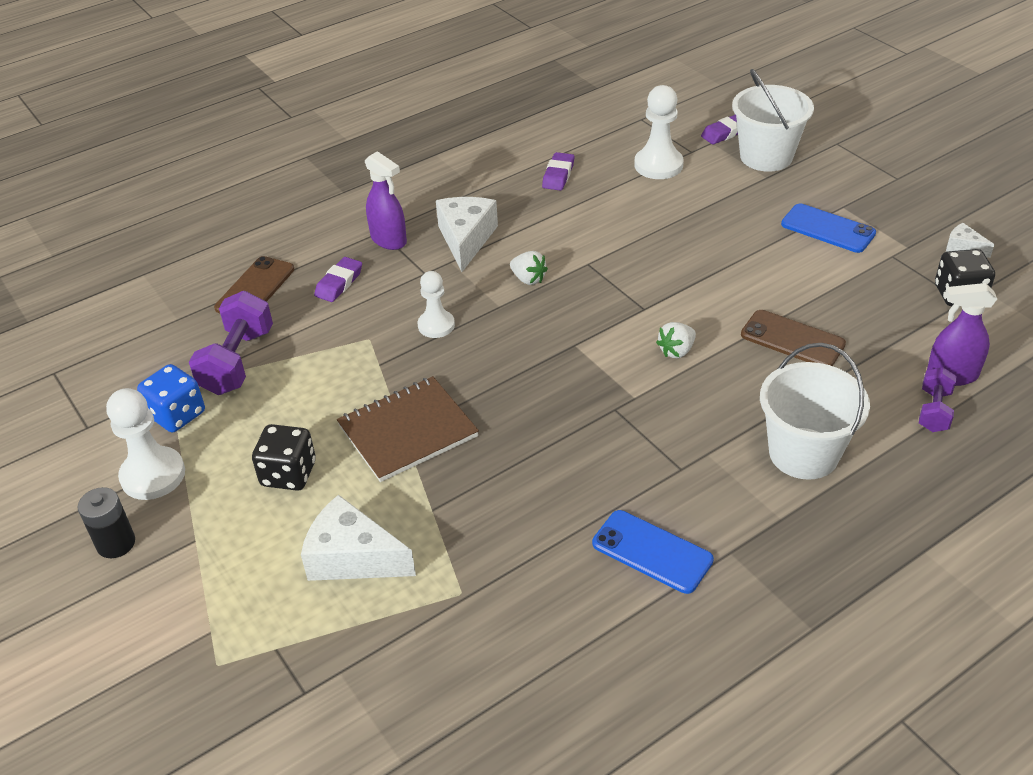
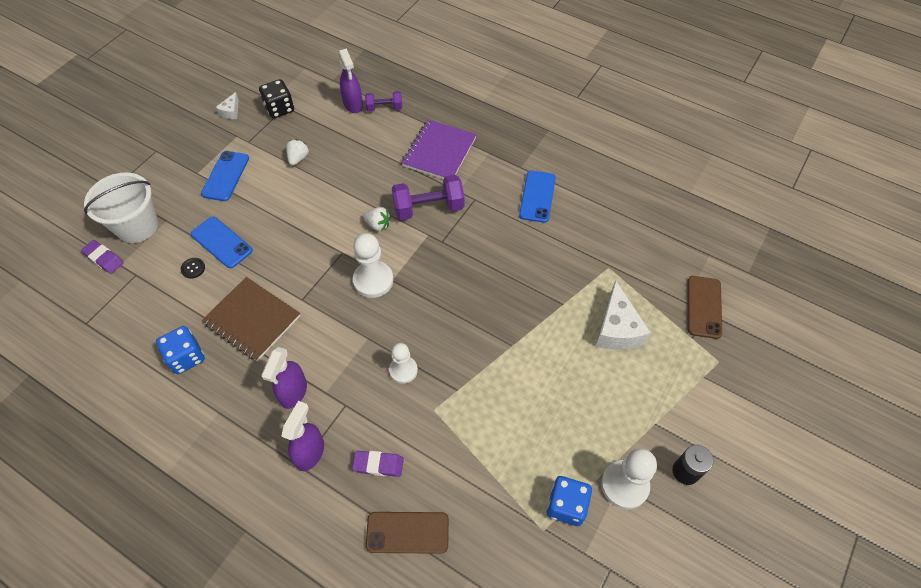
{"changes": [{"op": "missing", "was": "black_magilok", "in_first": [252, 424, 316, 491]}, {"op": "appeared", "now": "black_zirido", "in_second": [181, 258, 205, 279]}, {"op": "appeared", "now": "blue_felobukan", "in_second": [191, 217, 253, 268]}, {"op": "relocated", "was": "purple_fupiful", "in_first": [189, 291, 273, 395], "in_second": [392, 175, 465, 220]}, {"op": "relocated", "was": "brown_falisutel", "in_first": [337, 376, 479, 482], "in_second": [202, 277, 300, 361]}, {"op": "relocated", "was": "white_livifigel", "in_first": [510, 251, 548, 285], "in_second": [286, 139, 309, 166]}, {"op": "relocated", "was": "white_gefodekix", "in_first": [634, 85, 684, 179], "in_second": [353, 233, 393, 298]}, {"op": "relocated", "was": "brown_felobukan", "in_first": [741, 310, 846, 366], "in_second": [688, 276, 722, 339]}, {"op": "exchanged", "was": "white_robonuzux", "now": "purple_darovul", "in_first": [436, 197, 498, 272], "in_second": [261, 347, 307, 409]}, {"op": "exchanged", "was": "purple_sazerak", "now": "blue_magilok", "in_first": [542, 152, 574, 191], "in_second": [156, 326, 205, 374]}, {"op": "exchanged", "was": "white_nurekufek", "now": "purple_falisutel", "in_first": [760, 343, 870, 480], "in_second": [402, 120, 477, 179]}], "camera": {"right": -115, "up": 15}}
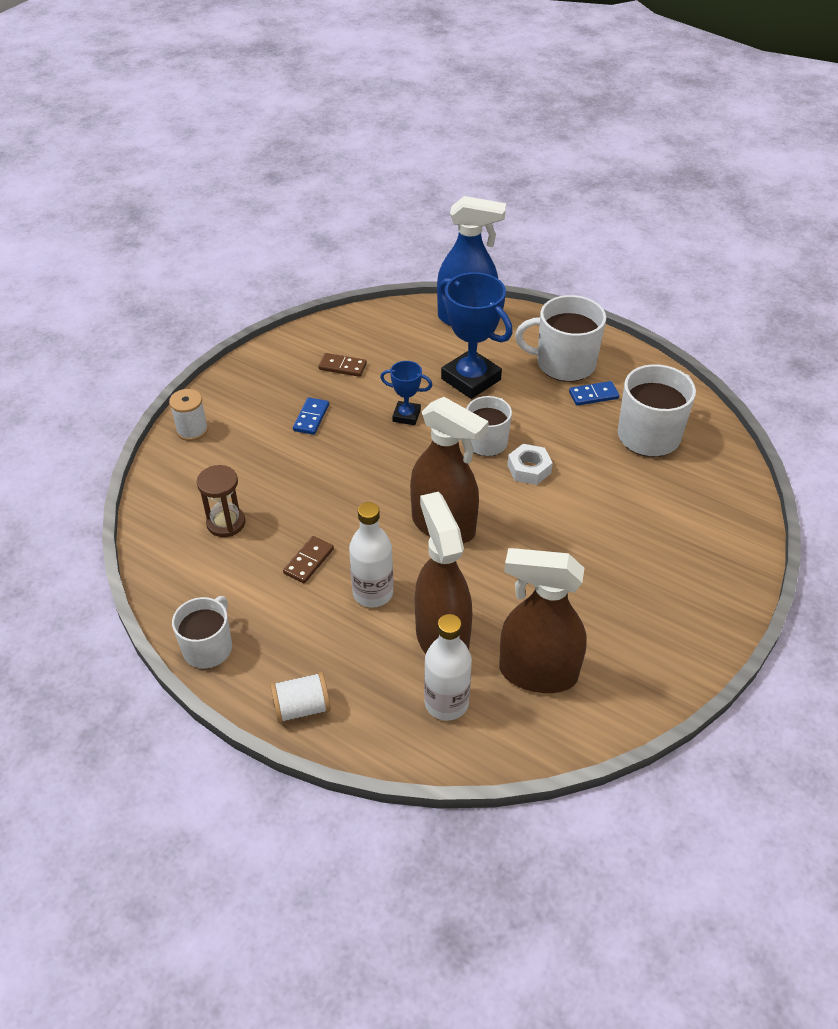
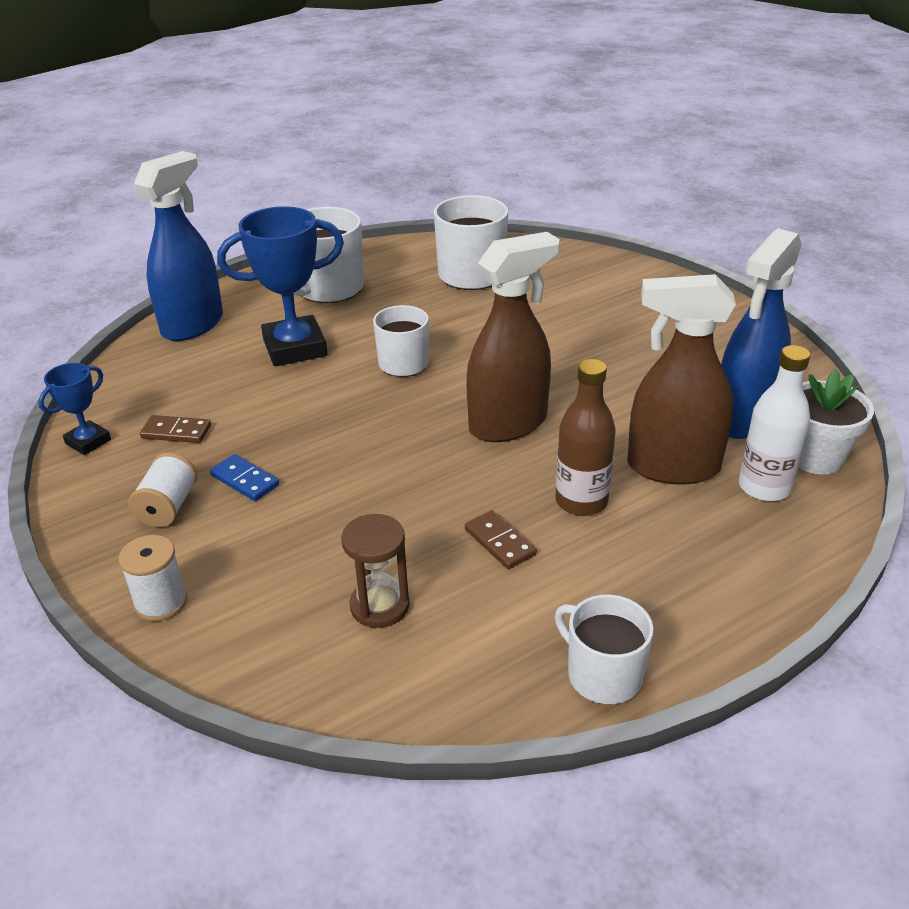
{"changes": [{"op": "missing", "was": "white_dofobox", "in_first": [507, 444, 553, 485]}, {"op": "missing", "was": "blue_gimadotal", "in_first": [569, 381, 619, 406]}, {"op": "appeared", "now": "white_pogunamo", "in_second": [799, 369, 874, 474]}, {"op": "relocated", "was": "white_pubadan", "in_first": [270, 672, 331, 723], "in_second": [129, 452, 198, 527]}, {"op": "relocated", "was": "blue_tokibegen", "in_first": [380, 361, 432, 425], "in_second": [38, 363, 111, 455]}, {"op": "colour", "was": "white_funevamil", "now": "brown_funevamil", "in_first": [349, 502, 394, 607], "in_second": [556, 359, 616, 516]}, {"op": "colour", "was": "brown_darovul", "now": "blue_darovul", "in_first": [499, 548, 587, 693], "in_second": [721, 228, 802, 439]}, {"op": "spun", "was": "brown_gimadotal", "in_first": [318, 353, 367, 377], "in_second": [140, 415, 211, 443], "clockwise": 60}], "camera": {"right": -65, "up": -10}}
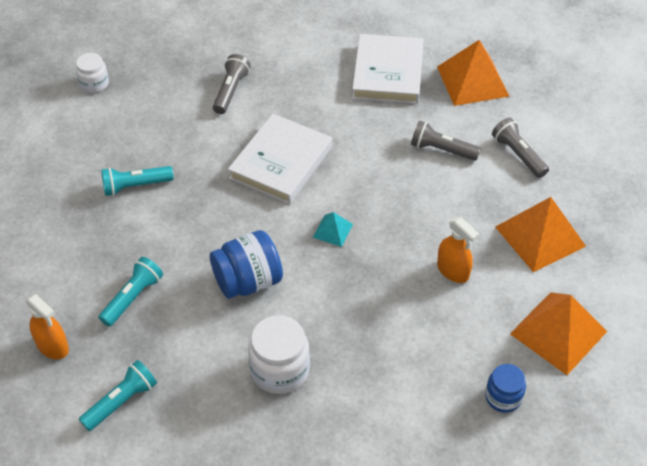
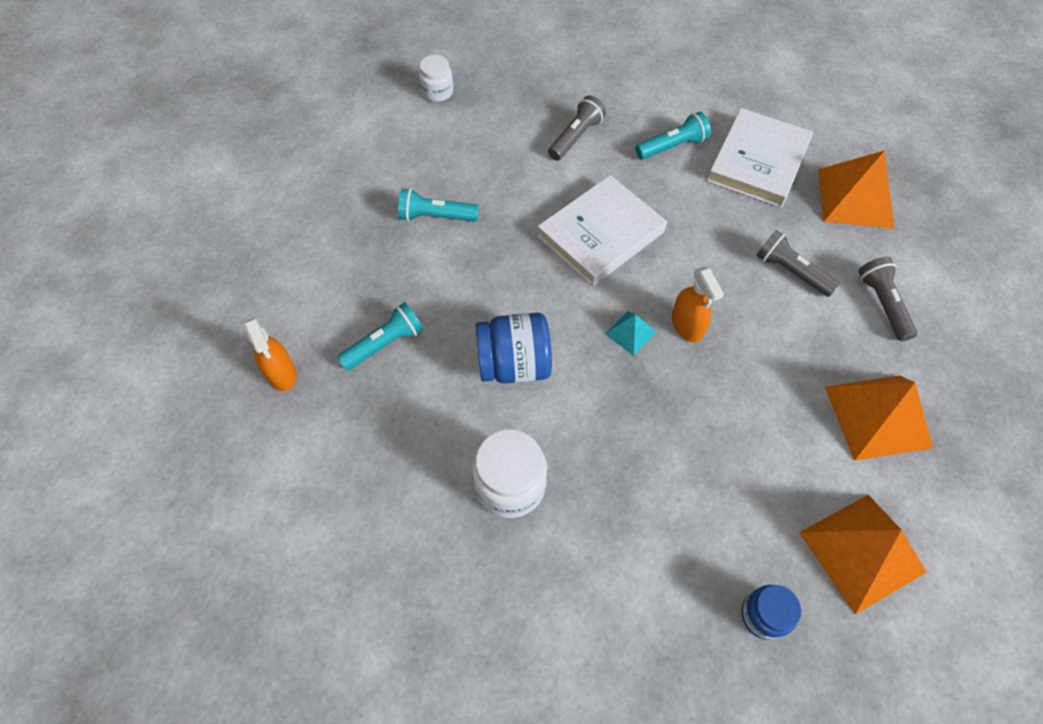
{"changes": [{"op": "relocated", "was": "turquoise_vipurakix", "in_first": [79, 360, 157, 431], "in_second": [635, 112, 711, 160]}, {"op": "relocated", "was": "orange_darovul", "in_first": [437, 217, 479, 283], "in_second": [672, 267, 724, 343]}], "camera": {"right": 20, "up": 10}}
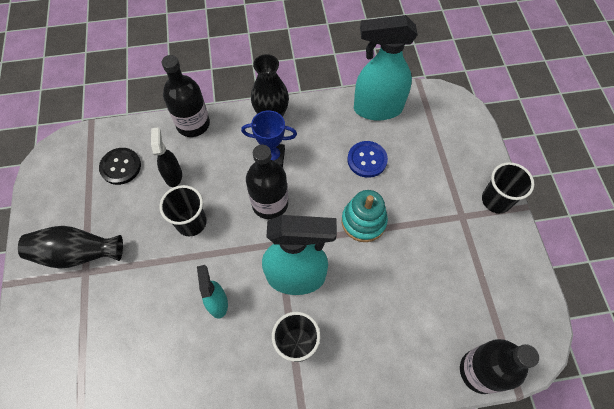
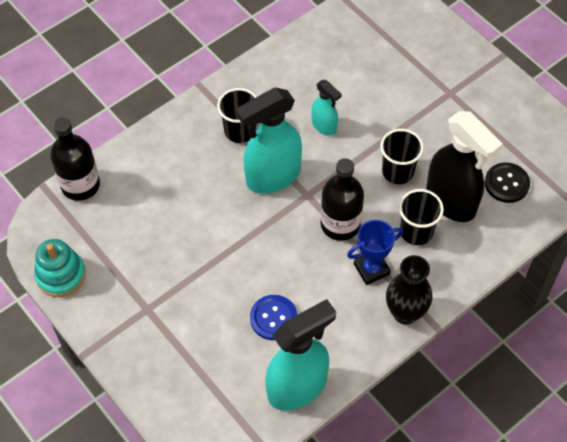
{"changes": [{"op": "missing", "was": "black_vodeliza", "in_first": [18, 226, 123, 269]}, {"op": "missing", "was": "black_funevamil", "in_first": [162, 55, 210, 137]}, {"op": "relocated", "was": "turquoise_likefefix", "in_first": [342, 190, 388, 242], "in_second": [34, 239, 86, 297]}, {"op": "relocated", "was": "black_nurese", "in_first": [482, 162, 534, 213], "in_second": [399, 189, 444, 245]}, {"op": "size", "was": "black_darovul", "in_first": [151, 127, 182, 187], "in_second": [426, 111, 503, 222], "ratio": 1.93}], "camera": {"right": 150, "up": -5}}
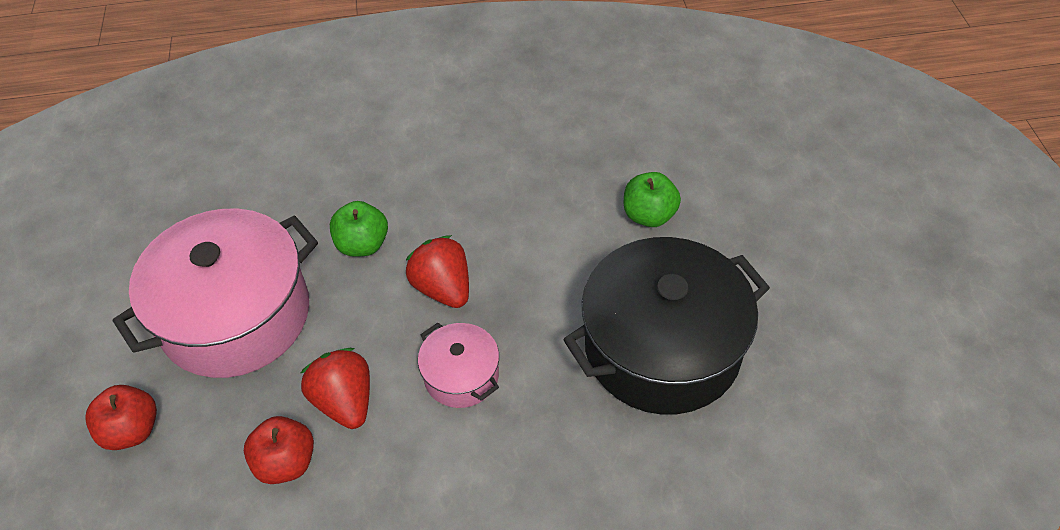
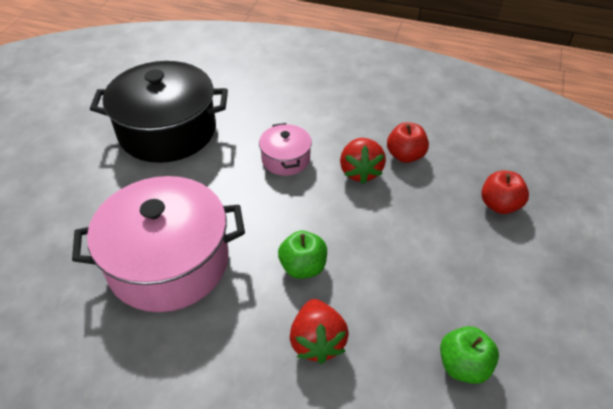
{"changes": [{"op": "relocated", "was": "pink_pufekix", "in_first": [113, 209, 318, 378], "in_second": [72, 176, 245, 312]}, {"op": "relocated", "was": "red_livifigel", "in_first": [406, 235, 469, 308], "in_second": [290, 299, 349, 364]}, {"op": "relocated", "was": "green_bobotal", "in_first": [624, 172, 681, 227], "in_second": [440, 326, 499, 384]}], "camera": {"right": -155, "up": -5}}
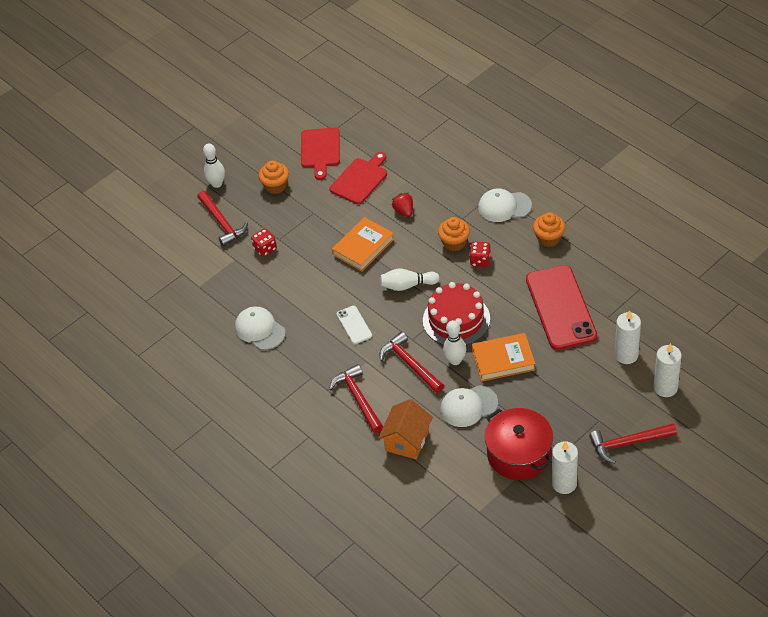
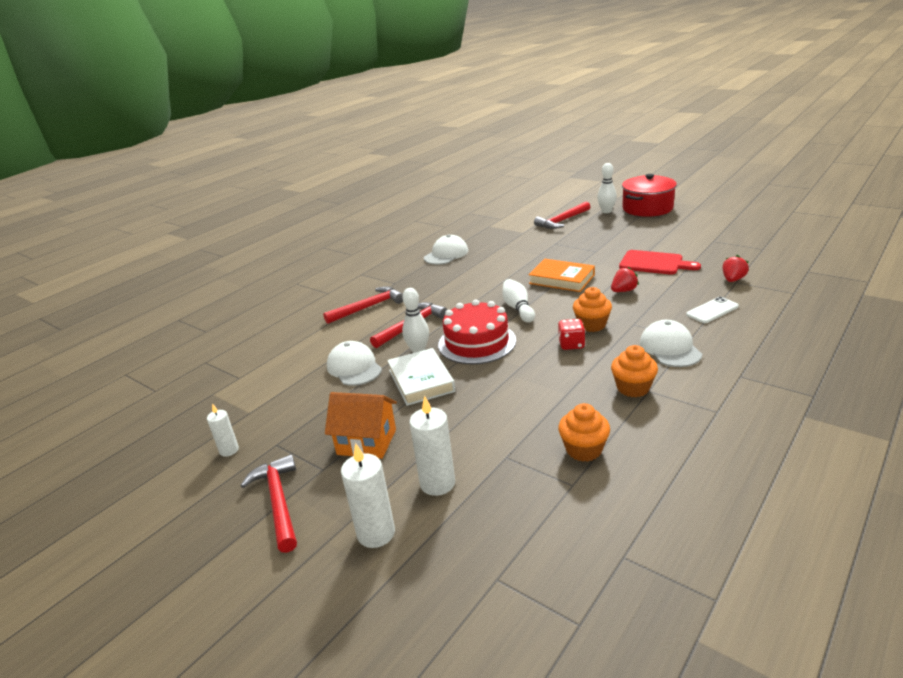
{"changes": [{"op": "missing", "was": "red_magilok", "in_first": [251, 228, 277, 257]}, {"op": "missing", "was": "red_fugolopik", "in_first": [301, 128, 340, 180]}, {"op": "missing", "was": "red_felobukan", "in_first": [526, 265, 597, 350]}, {"op": "appeared", "now": "red_livifigel", "in_second": [722, 255, 749, 282]}, {"op": "relocated", "was": "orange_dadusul", "in_first": [259, 161, 289, 194], "in_second": [558, 403, 610, 462]}, {"op": "relocated", "was": "white_felobukan", "in_first": [337, 306, 372, 344], "in_second": [686, 297, 739, 323]}, {"op": "relocated", "was": "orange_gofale", "in_first": [378, 399, 433, 459], "in_second": [325, 392, 397, 459]}, {"op": "relocated", "was": "red_pufekix", "in_first": [485, 408, 553, 480], "in_second": [622, 174, 677, 217]}, {"op": "colour", "was": "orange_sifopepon", "now": "white_sifopepon", "in_first": [472, 333, 535, 382], "in_second": [387, 348, 455, 406]}, {"op": "size", "was": "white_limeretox", "in_first": [552, 441, 578, 494], "in_second": [207, 404, 239, 457], "ratio": 0.6}], "camera": {"right": 80, "up": -20}}
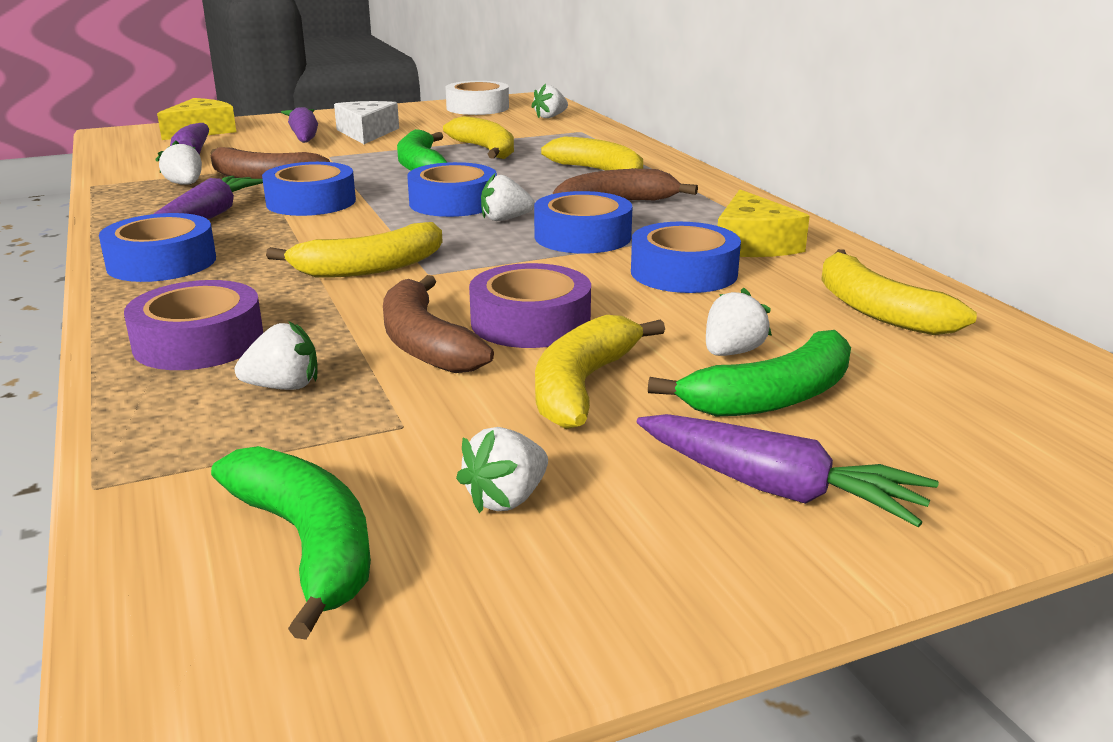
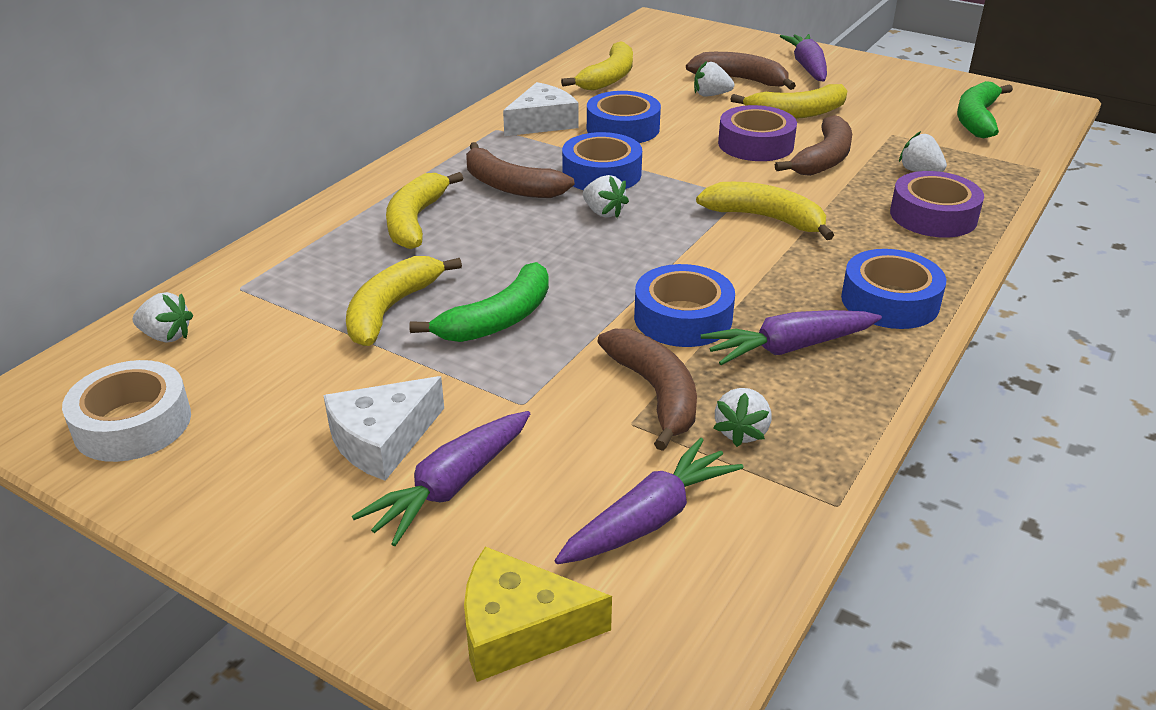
{"changes": [{"op": "missing", "was": "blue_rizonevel", "in_first": [407, 162, 497, 217]}, {"op": "missing", "was": "white_livifigel", "in_first": [456, 427, 548, 513]}, {"op": "colour", "was": "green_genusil", "now": "brown_genusil", "in_first": [648, 330, 851, 416], "in_second": [686, 52, 796, 90]}, {"op": "colour", "was": "yellow_robonuzux", "now": "white_robonuzux", "in_first": [718, 190, 810, 257], "in_second": [503, 82, 578, 136]}], "camera": {"right": -125, "up": 10}}
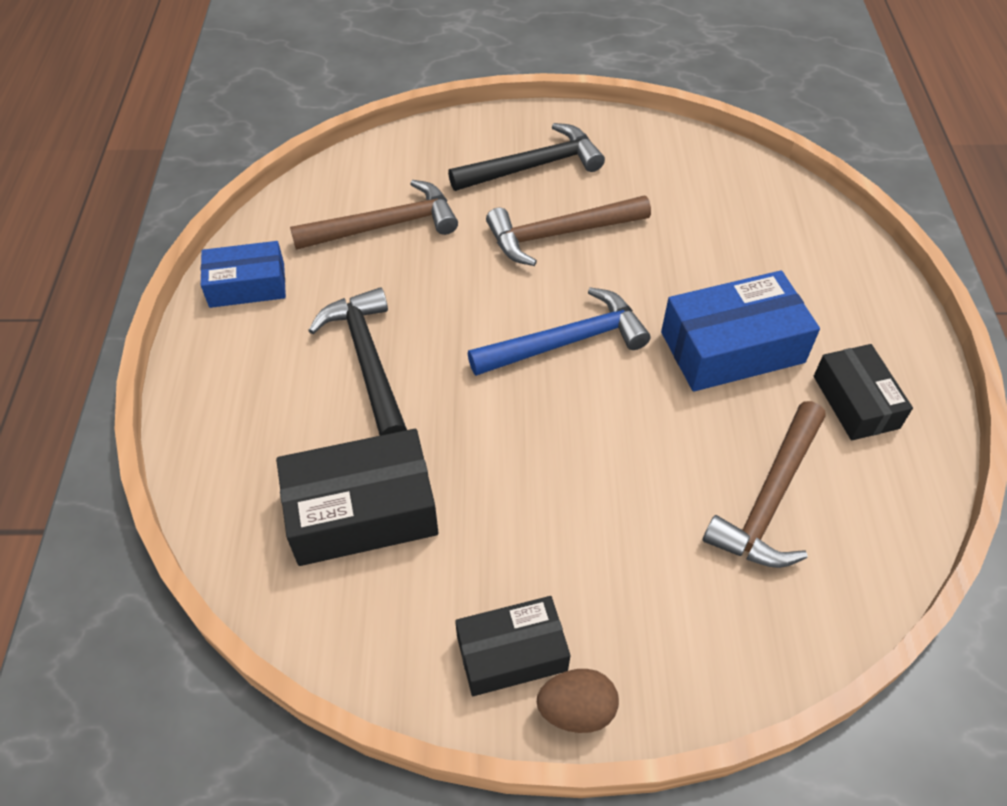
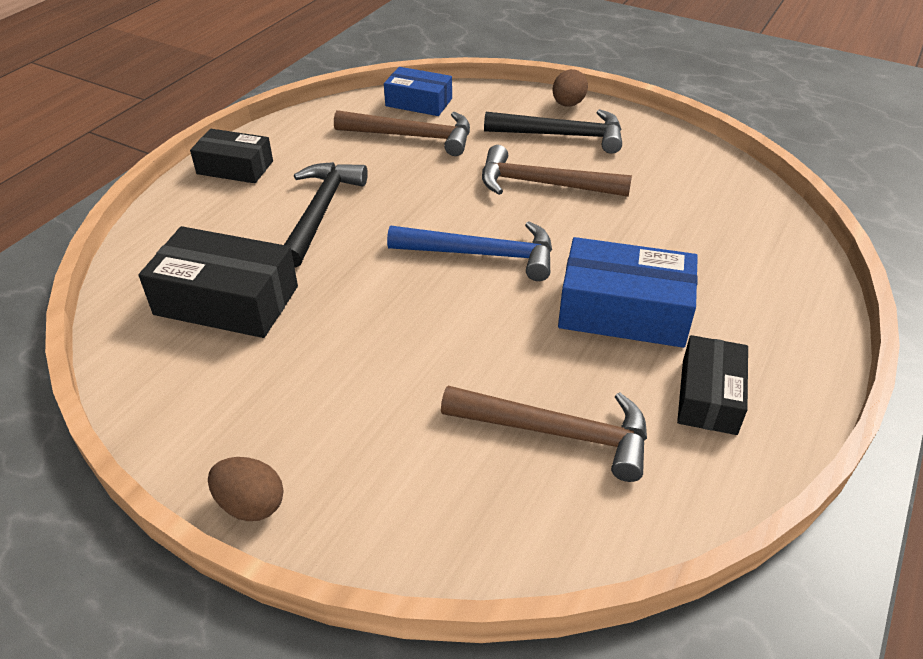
{"changes": [{"op": "appeared", "now": "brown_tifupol", "in_second": [552, 69, 588, 107]}, {"op": "relocated", "was": "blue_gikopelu", "in_first": [201, 241, 286, 308], "in_second": [384, 67, 452, 116]}, {"op": "relocated", "was": "black_gikopelu", "in_first": [455, 596, 571, 696], "in_second": [190, 129, 273, 183]}, {"op": "spun", "was": "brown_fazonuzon", "in_first": [703, 401, 826, 568], "in_second": [441, 386, 647, 482], "clockwise": -135}], "camera": {"right": 30, "up": -10}}
